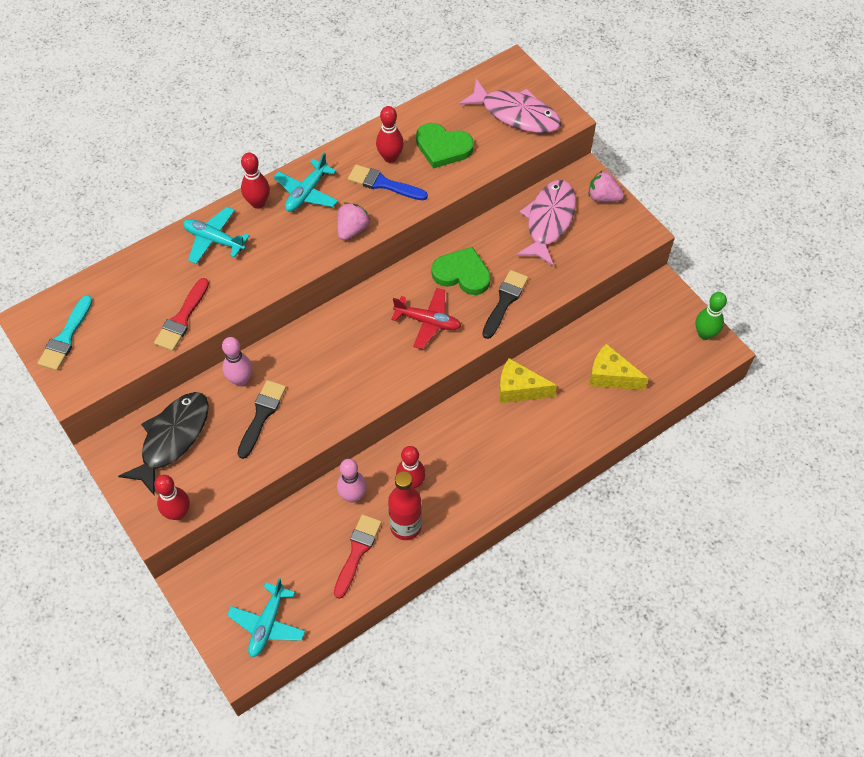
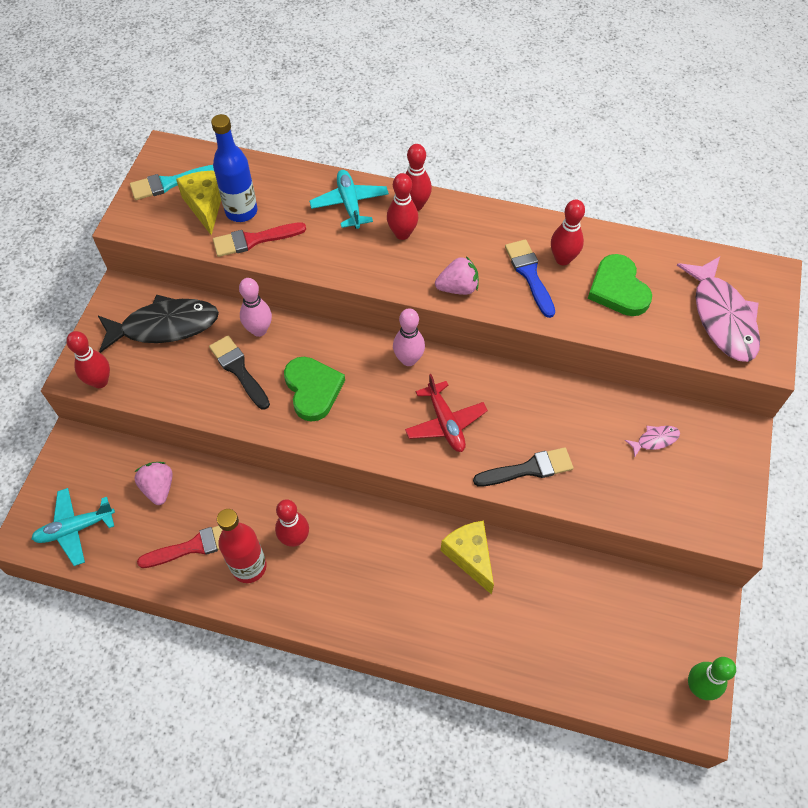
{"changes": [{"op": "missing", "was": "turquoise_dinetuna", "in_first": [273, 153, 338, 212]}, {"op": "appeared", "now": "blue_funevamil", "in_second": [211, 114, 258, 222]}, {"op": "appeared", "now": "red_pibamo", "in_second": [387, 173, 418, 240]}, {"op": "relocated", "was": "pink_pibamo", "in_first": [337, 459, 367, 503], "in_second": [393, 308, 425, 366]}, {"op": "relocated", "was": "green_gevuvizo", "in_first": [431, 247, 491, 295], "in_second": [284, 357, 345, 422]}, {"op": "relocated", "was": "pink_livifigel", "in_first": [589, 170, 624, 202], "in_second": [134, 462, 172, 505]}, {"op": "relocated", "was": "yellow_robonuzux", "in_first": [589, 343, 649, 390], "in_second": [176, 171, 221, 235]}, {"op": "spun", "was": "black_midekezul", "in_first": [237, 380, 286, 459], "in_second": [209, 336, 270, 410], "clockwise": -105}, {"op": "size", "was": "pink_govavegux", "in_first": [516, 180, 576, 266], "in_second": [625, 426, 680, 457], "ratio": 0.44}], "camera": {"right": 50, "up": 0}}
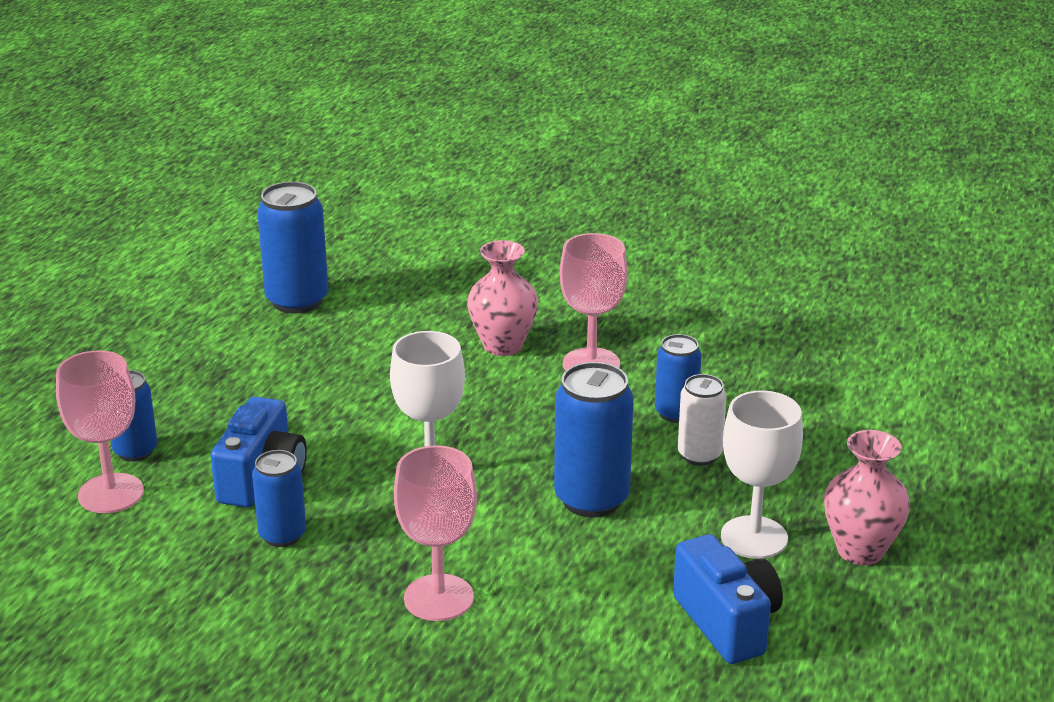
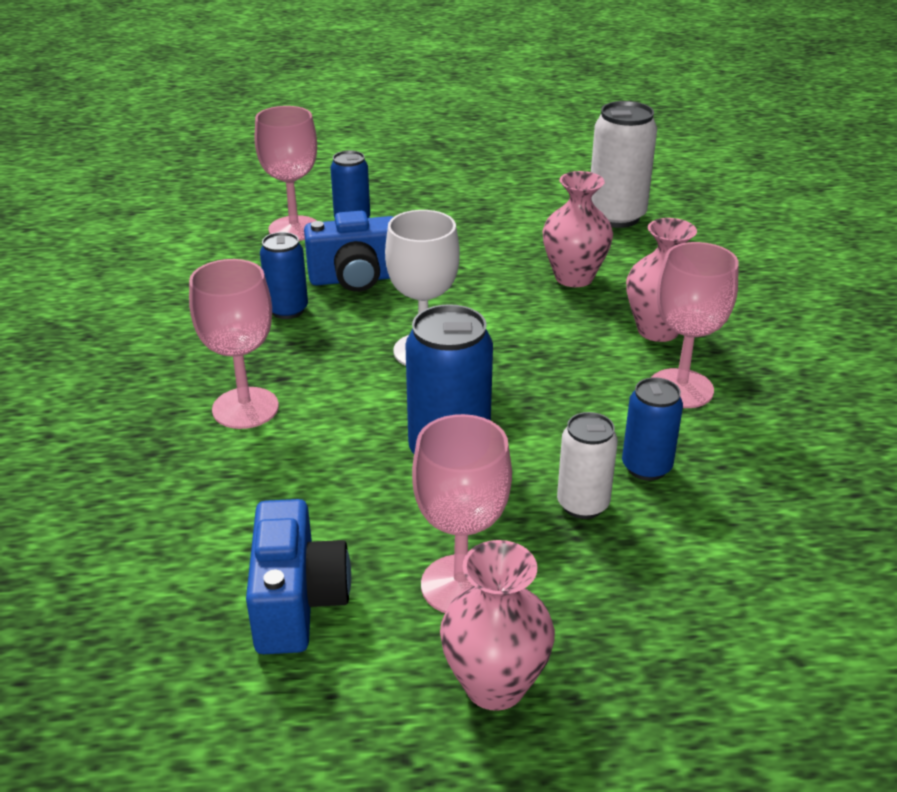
{"changes": [{"op": "appeared", "now": "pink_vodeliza", "in_second": [543, 171, 613, 287]}, {"op": "colour", "was": "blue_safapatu", "now": "white_safapatu", "in_first": [257, 182, 329, 314], "in_second": [591, 101, 657, 228]}, {"op": "colour", "was": "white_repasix", "now": "pink_repasix", "in_first": [721, 390, 803, 559], "in_second": [412, 414, 512, 613]}, {"op": "spun", "was": "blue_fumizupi", "in_first": [673, 534, 783, 664], "in_second": [246, 499, 351, 654], "clockwise": -45}], "camera": {"right": 65, "up": 5}}
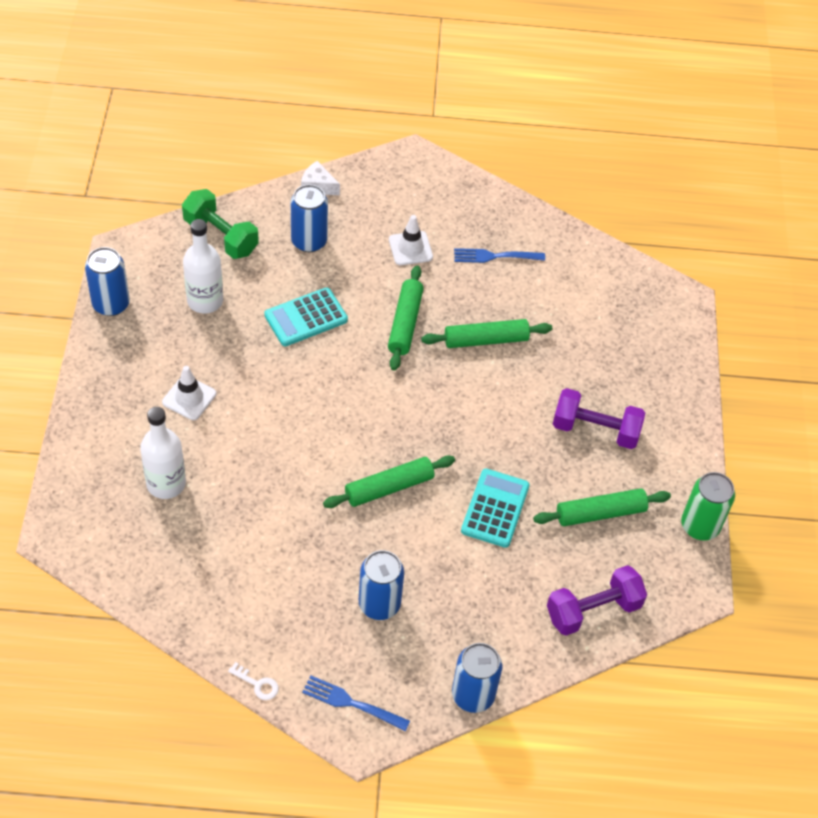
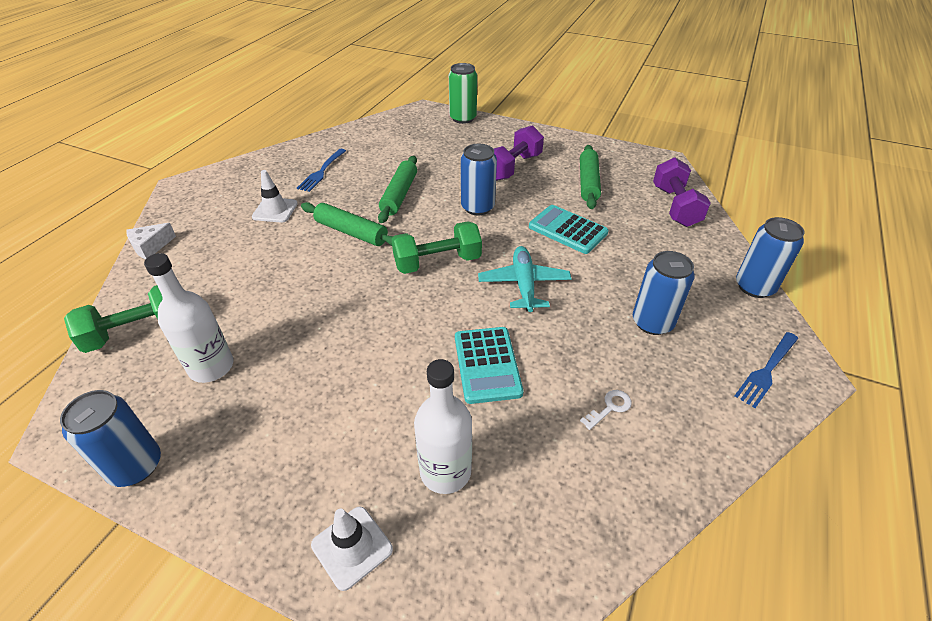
{"changes": [{"op": "appeared", "now": "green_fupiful", "in_second": [391, 221, 482, 274]}, {"op": "relocated", "was": "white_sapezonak", "in_first": [162, 366, 216, 420], "in_second": [311, 506, 393, 591]}, {"op": "relocated", "was": "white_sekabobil", "in_first": [228, 662, 279, 700], "in_second": [580, 390, 632, 430]}, {"op": "relocated", "was": "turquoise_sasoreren", "in_first": [264, 287, 348, 346], "in_second": [455, 327, 523, 404]}, {"op": "relocated", "was": "blue_safapatu", "in_first": [291, 184, 328, 252], "in_second": [461, 144, 497, 215]}, {"op": "relocated", "was": "green_safapatu", "in_first": [681, 472, 735, 541], "in_second": [449, 63, 477, 124]}, {"op": "exchanged", "was": "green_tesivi", "now": "turquoise_dinetuna", "in_first": [323, 455, 455, 508], "in_second": [478, 246, 572, 312]}], "camera": {"right": -65, "up": -10}}
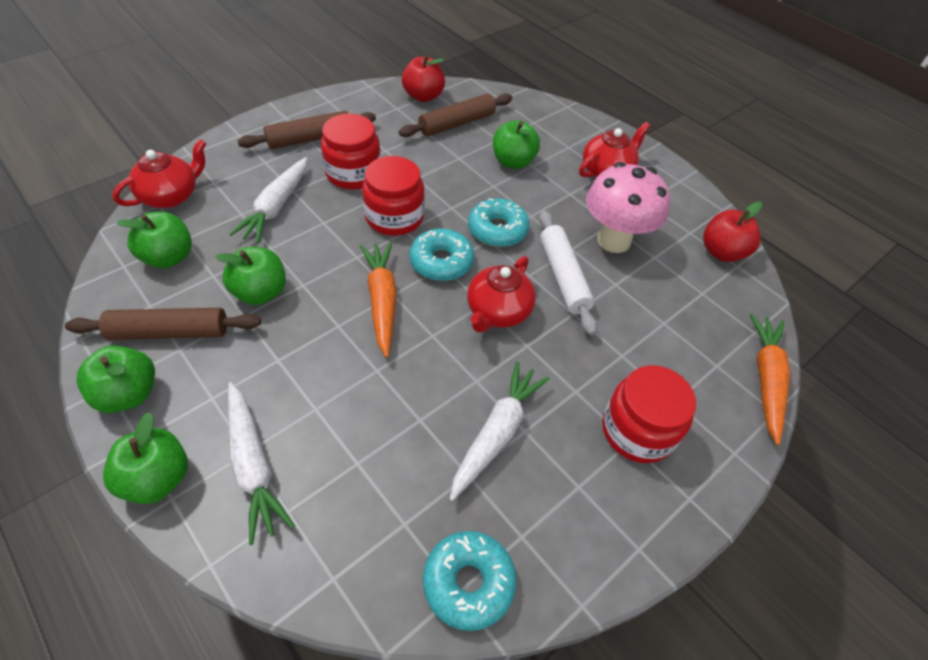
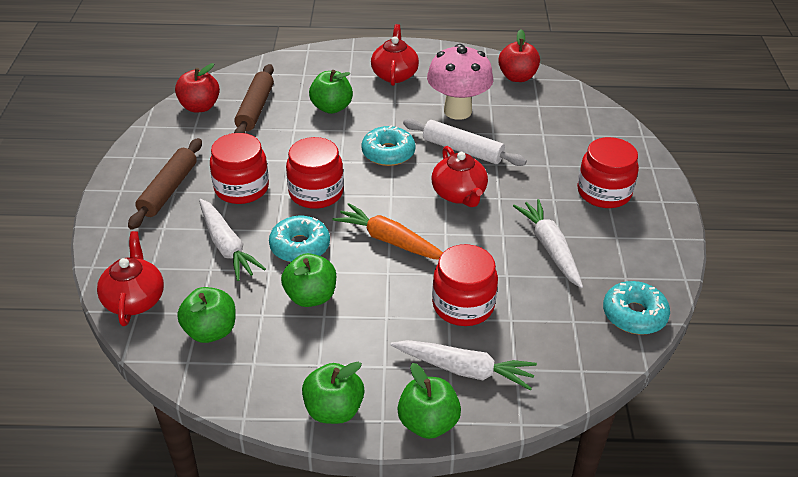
{"changes": [{"op": "missing", "was": "brown_tesivi", "in_first": [65, 308, 261, 340]}, {"op": "missing", "was": "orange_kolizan", "in_first": [750, 314, 790, 445]}, {"op": "appeared", "now": "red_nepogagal", "in_second": [432, 244, 498, 326]}, {"op": "relocated", "was": "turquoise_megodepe", "in_first": [409, 229, 474, 281], "in_second": [269, 216, 330, 262]}], "camera": {"right": -45, "up": -10}}
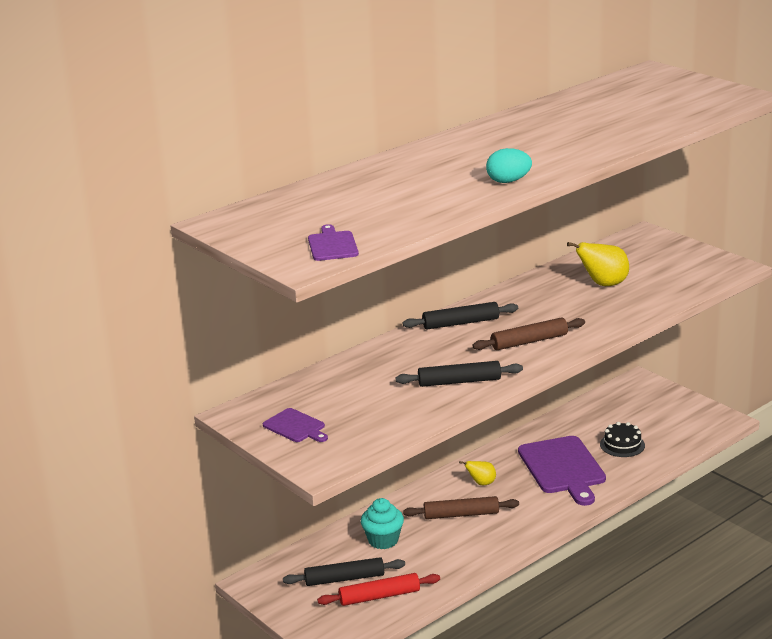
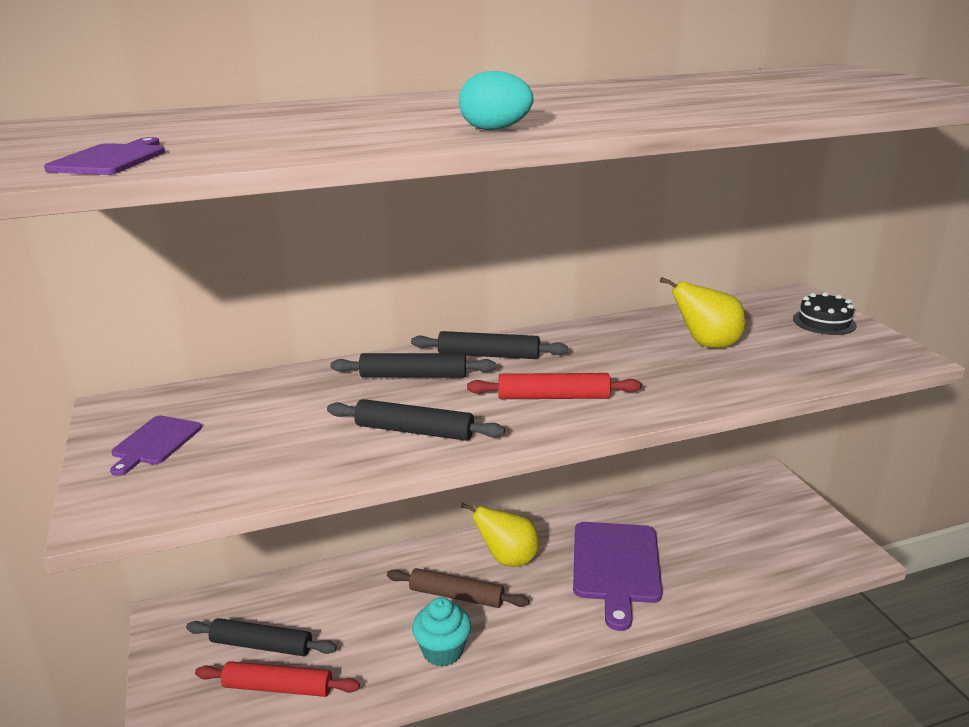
{"changes": [{"op": "appeared", "now": "black_tesivi", "in_second": [330, 353, 496, 378]}, {"op": "relocated", "was": "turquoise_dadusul", "in_first": [361, 498, 404, 549], "in_second": [412, 597, 471, 667]}, {"op": "relocated", "was": "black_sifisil", "in_first": [600, 422, 645, 457], "in_second": [793, 292, 857, 335]}, {"op": "colour", "was": "brown_tesivi", "now": "red_tesivi", "in_first": [472, 318, 585, 350], "in_second": [467, 373, 642, 399]}, {"op": "spun", "was": "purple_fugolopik", "in_first": [263, 408, 328, 442], "in_second": [110, 416, 202, 476], "clockwise": 45}, {"op": "size", "was": "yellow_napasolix", "in_first": [459, 461, 496, 485], "in_second": [461, 503, 539, 567], "ratio": 1.71}], "camera": {"right": 20, "up": 0}}
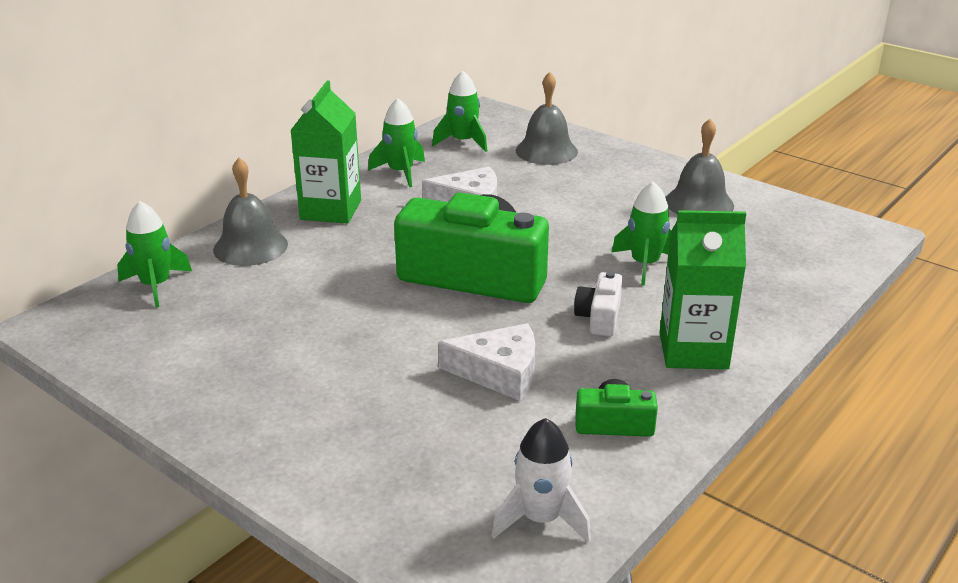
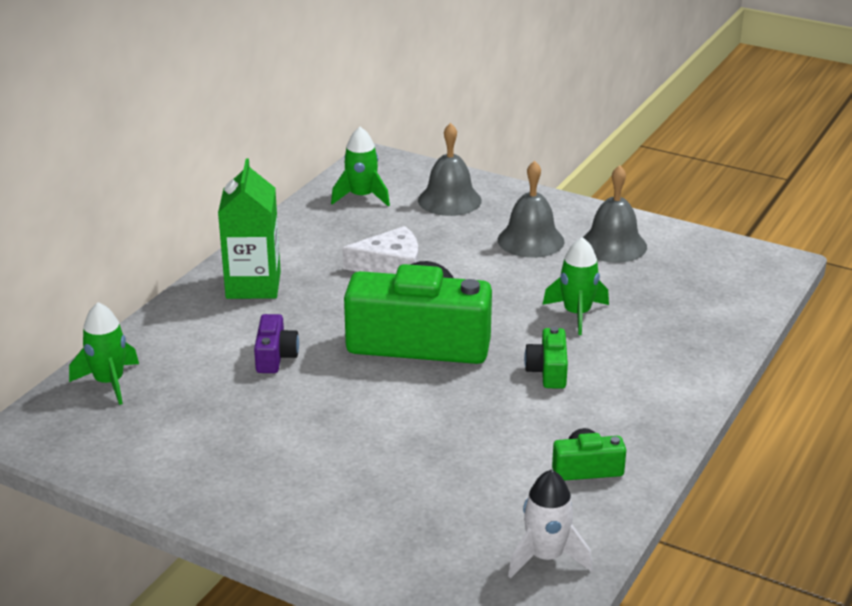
{"changes": [{"op": "missing", "was": "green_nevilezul", "in_first": [368, 98, 425, 187]}, {"op": "missing", "was": "white_robonuzux", "in_first": [438, 323, 535, 401]}, {"op": "missing", "was": "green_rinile", "in_first": [660, 210, 746, 369]}, {"op": "appeared", "now": "purple_fumizupi", "in_second": [254, 314, 299, 373]}, {"op": "relocated", "was": "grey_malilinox", "in_first": [213, 158, 288, 266], "in_second": [498, 161, 564, 258]}, {"op": "colour", "was": "white_fumizupi", "now": "green_fumizupi", "in_first": [574, 271, 623, 337], "in_second": [524, 327, 568, 389]}], "camera": {"right": -10, "up": 0}}
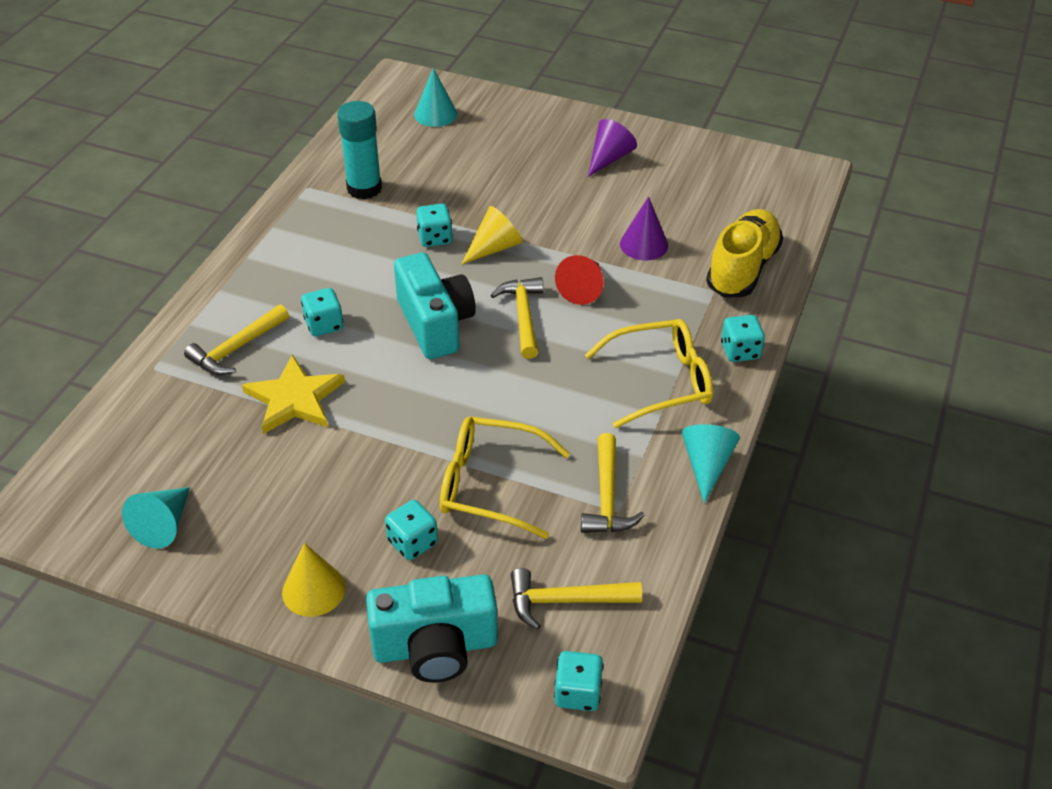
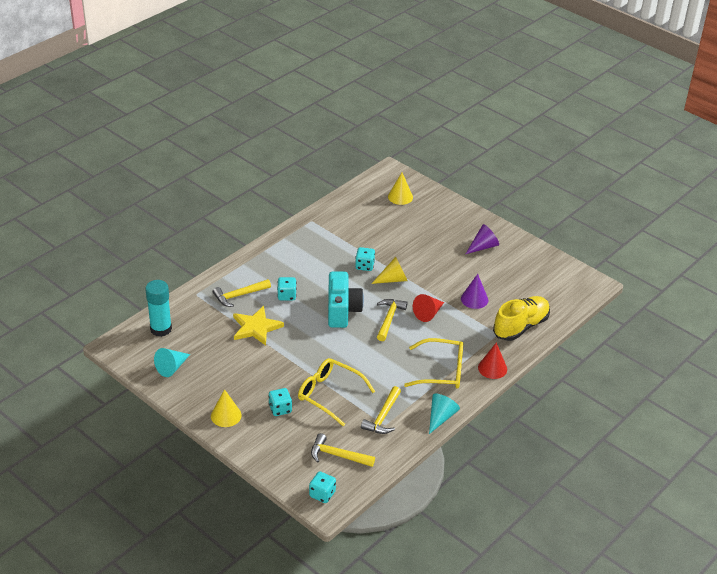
{"changes": [{"op": "missing", "was": "turquoise_fumizupi", "in_first": [366, 574, 498, 683]}, {"op": "relocated", "was": "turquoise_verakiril", "in_first": [337, 101, 382, 199], "in_second": [145, 280, 172, 337]}, {"op": "exchanged", "was": "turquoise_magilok", "now": "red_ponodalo", "in_first": [721, 315, 765, 362], "in_second": [478, 342, 507, 379]}, {"op": "colour", "was": "turquoise_ponodalo", "now": "yellow_ponodalo", "in_first": [414, 68, 457, 127], "in_second": [388, 173, 413, 205]}], "camera": {"right": 20, "up": -5}}
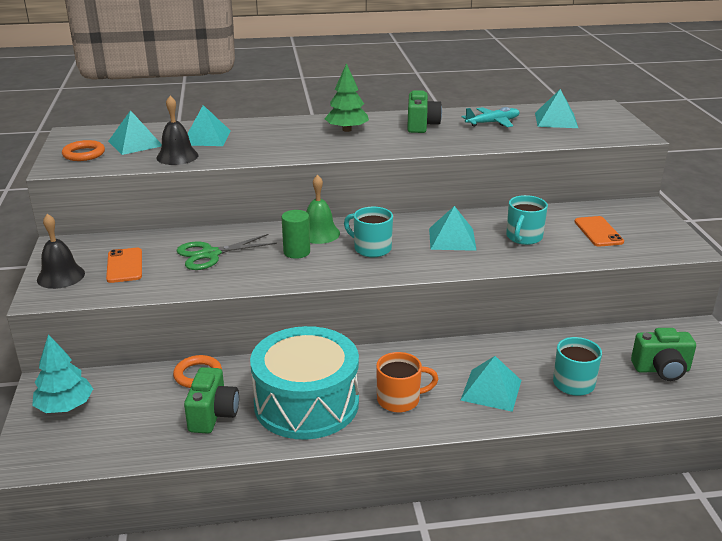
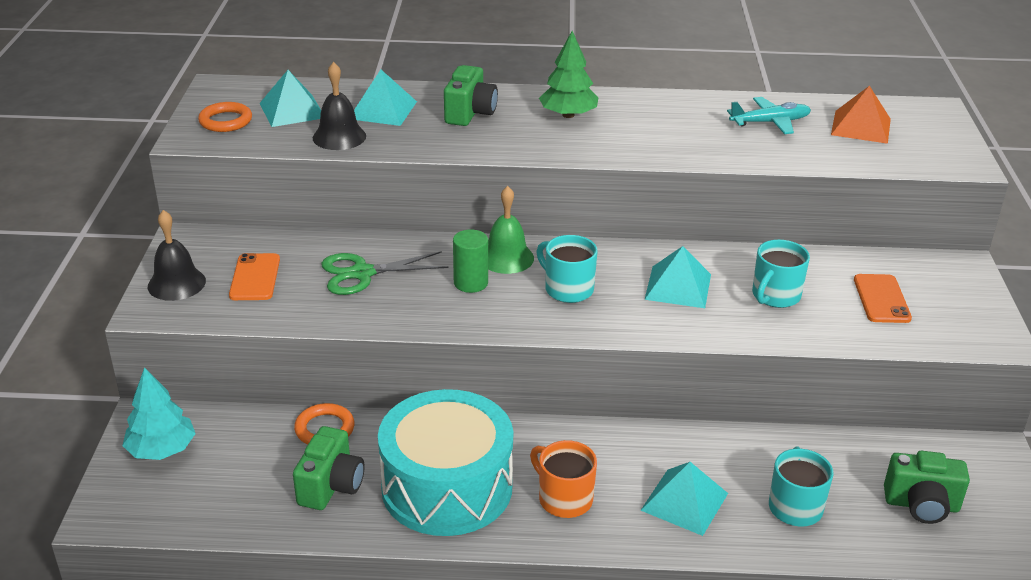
{"changes": [{"op": "relocated", "was": "green_fumizupi", "in_first": [407, 90, 442, 133], "in_second": [444, 65, 498, 126]}, {"op": "colour", "was": "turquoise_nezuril", "now": "orange_nezuril", "in_first": [535, 89, 578, 128], "in_second": [831, 86, 891, 144]}, {"op": "spun", "was": "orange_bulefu", "in_first": [376, 352, 438, 413], "in_second": [530, 440, 597, 518], "clockwise": -135}], "camera": {"right": 10, "up": 5}}
